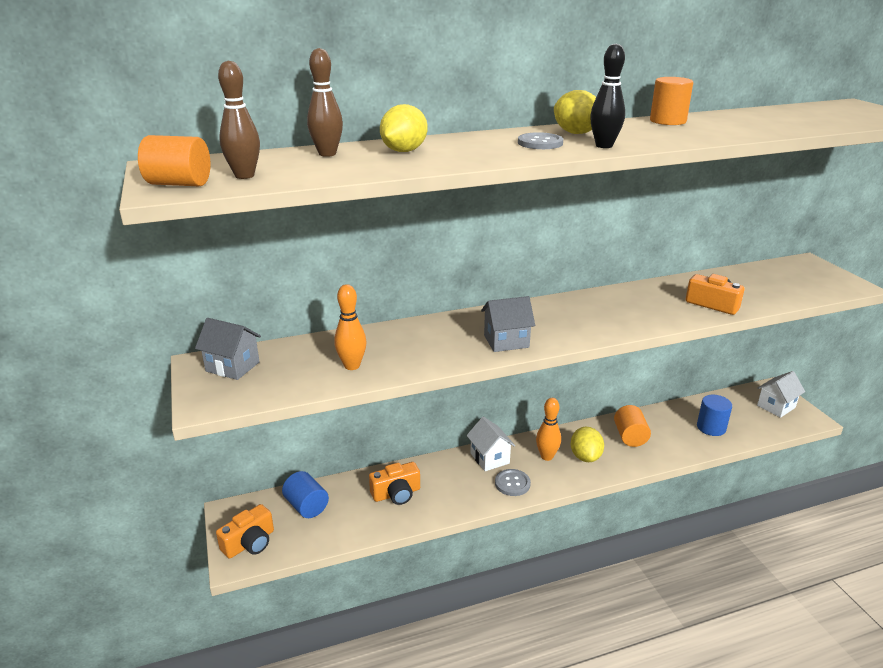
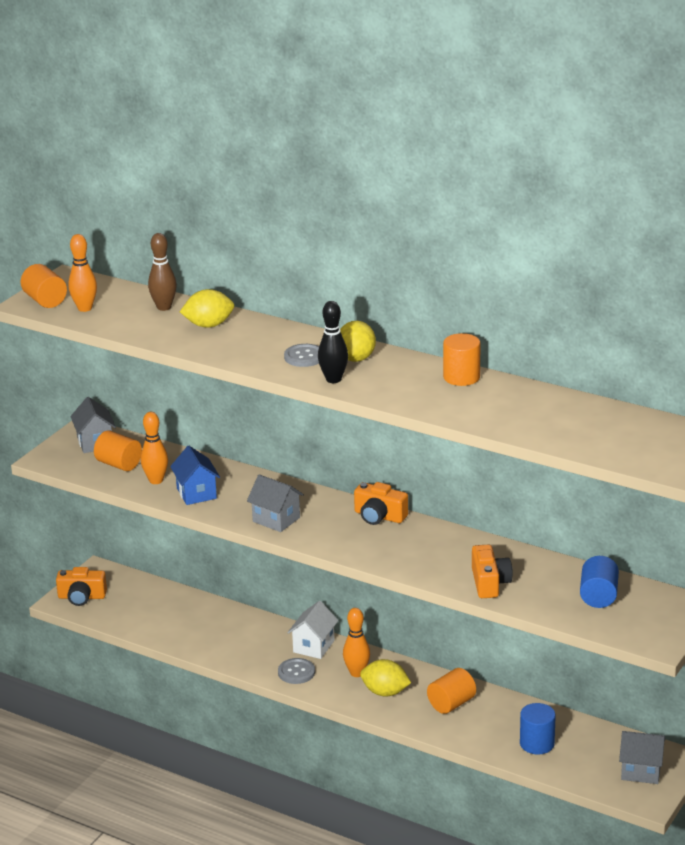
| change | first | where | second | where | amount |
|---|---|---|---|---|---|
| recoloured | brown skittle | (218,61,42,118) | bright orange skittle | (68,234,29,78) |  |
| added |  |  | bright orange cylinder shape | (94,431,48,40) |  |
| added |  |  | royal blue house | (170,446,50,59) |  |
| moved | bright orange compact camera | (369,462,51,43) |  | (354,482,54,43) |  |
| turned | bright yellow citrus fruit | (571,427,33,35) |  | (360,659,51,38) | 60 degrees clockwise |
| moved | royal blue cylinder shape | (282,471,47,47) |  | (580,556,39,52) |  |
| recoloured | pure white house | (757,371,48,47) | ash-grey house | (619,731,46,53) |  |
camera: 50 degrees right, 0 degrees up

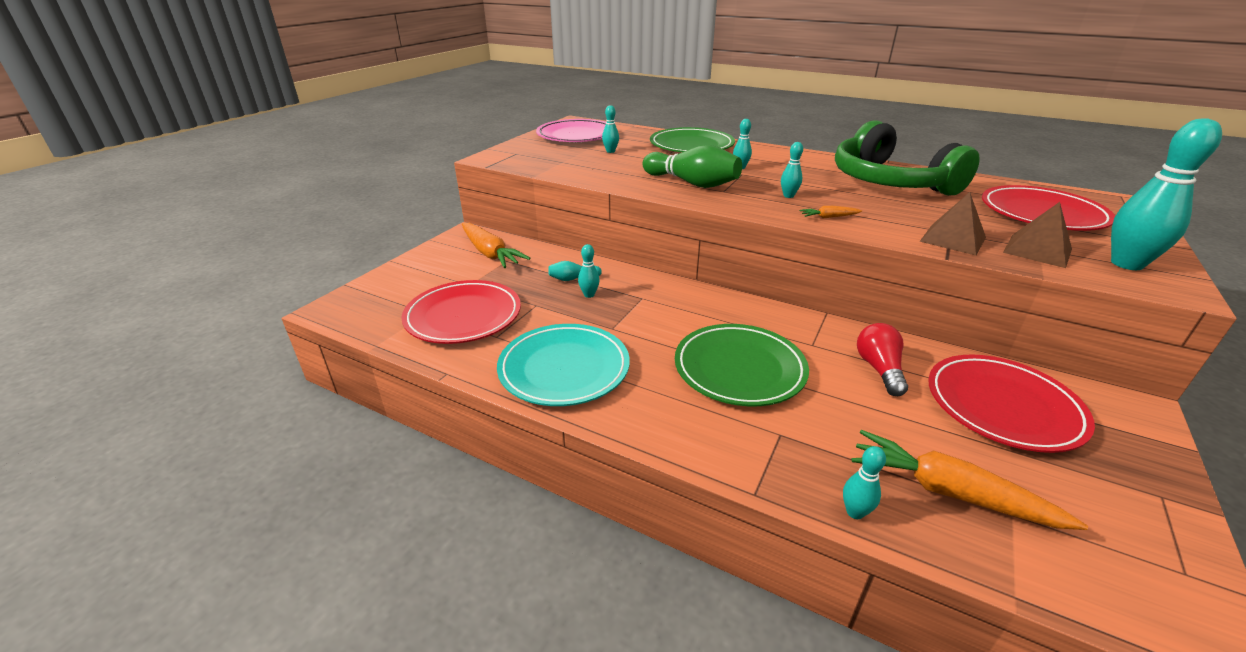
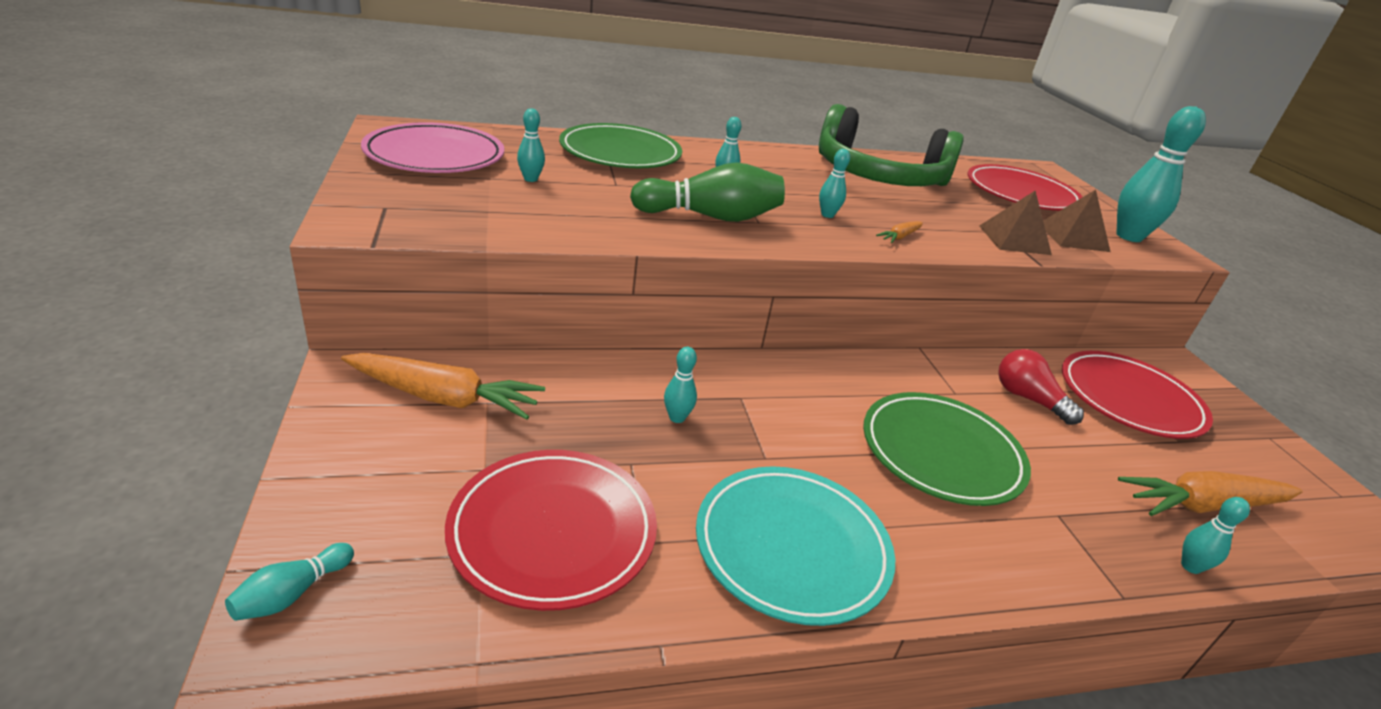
| change | first | where | second | where | amount |
|---|---|---|---|---|---|
| moved | aqua skittle | (548,261,54,20) |  | (225,543,129,78) |  |
camera: 45 degrees left, 0 degrees up

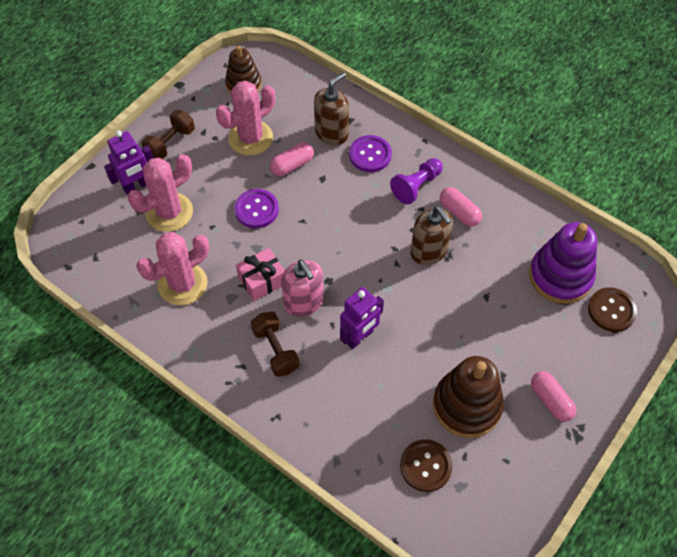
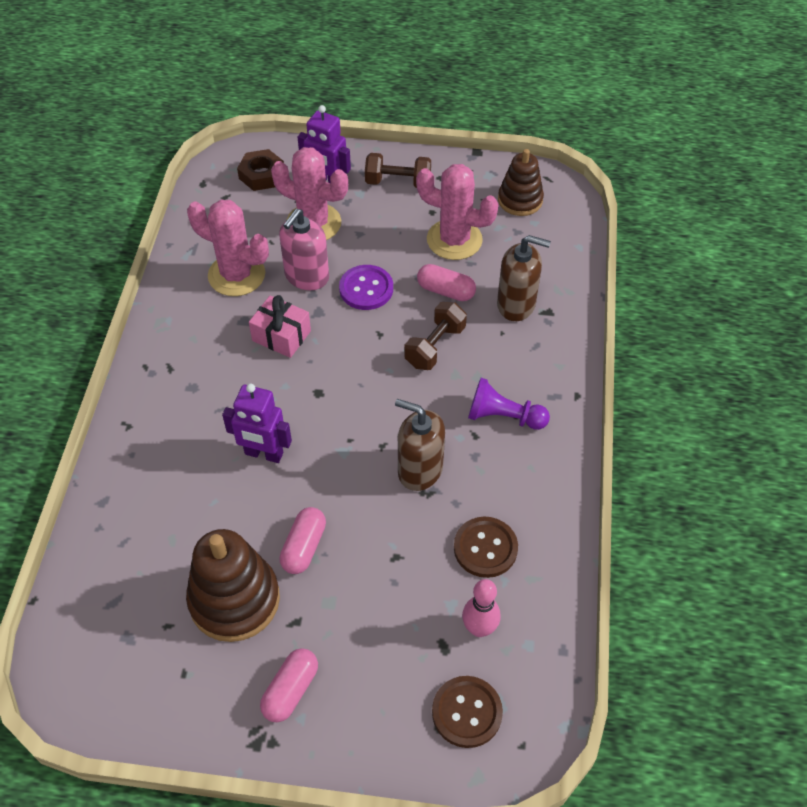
| change | first | where | second | where | amount |
|---|---|---|---|---|---|
| added |  |  | brown hexagon nut | (237,149,47,42) |  |
| moved | rose-pink pump bottle | (281,260,43,57) |  | (279,209,50,81) |  |
| moved | rose-pink pill | (440,187,42,39) |  | (279,507,47,67) |  |
| turned | brown pump bottle | (410,206,43,59) |  | (395,399,50,92) | 90 degrees clockwise |
| moved | brown free weight | (251,312,48,65) |  | (404,302,63,68) |  |
| moved | brown sewing button | (400,439,53,53) |  | (454,517,64,61) |  |
| replaced | royal purple ring stacker | (529,222,68,82) | rose-pink skittle | (462,579,39,58) |  |
| removed | royal purple sewing button | (349,135,43,37) |  |  |  |
camera: 60 degrees right, 5 degrees down

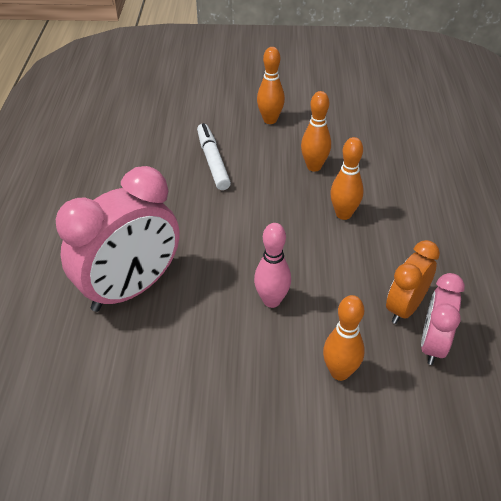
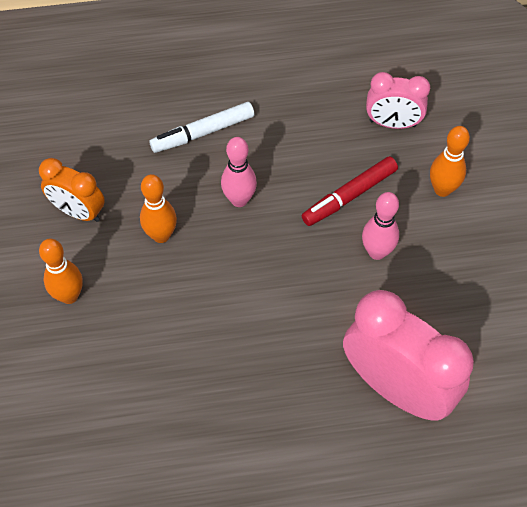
| change | first | where | second | where | amount |
|---|---|---|---|---|---|
| moved | bright orange bedside clock | (386,240,54,84) |  | (39,158,66,64) |  |
| moved | pure white felt pen | (197,123,34,67) |  | (149,102,106,51) |  |
| recoloured | bright orange skittle | (330,137,34,83) | rose-pink skittle | (221,137,36,70) |  |
| added |  |  | red felt pen | (302,156,96,70) |  |
camera: 100 degrees left, 15 degrees up

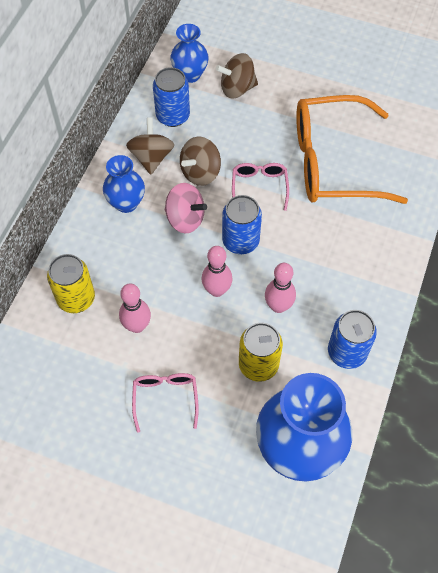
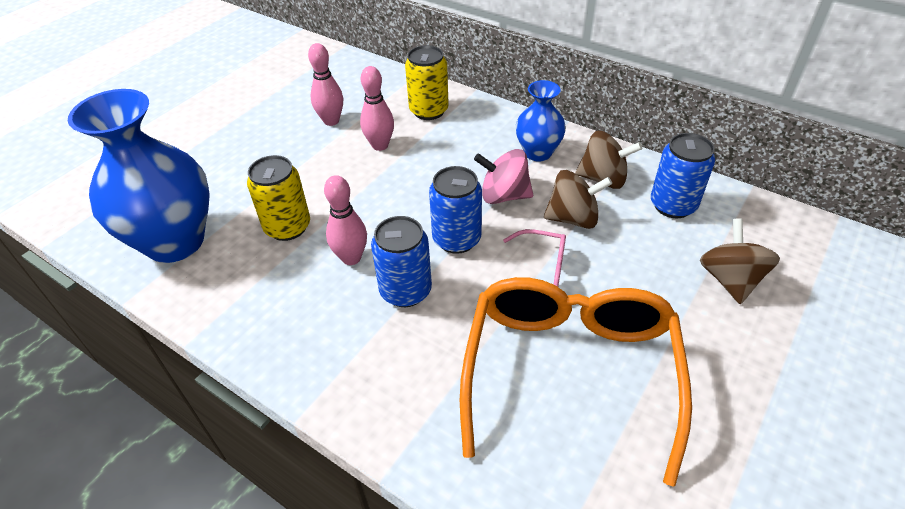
| change | first | where | second | where | amount |
|---|---|---|---|---|---|
| moved | rose-pink skittle | (202,246,30,51) |  | (308,43,35,83) |  |
| moved | royal blue can | (328,310,49,59) |  | (371,216,61,91) |  |
| turned | rose-pink spinning top | (165,183,42,51) |  | (474,149,59,55) | 60 degrees clockwise |
| turned | brown spinning top | (180,137,41,49) |  | (544,170,68,59) | 120 degrees clockwise |
| removed | rose-pink eyeglasses | (132,373,67,60) |  |  |  |
| removed | royal blue tall vase | (170,24,38,59) |  |  |  |
camera: 105 degrees right, 15 degrees down

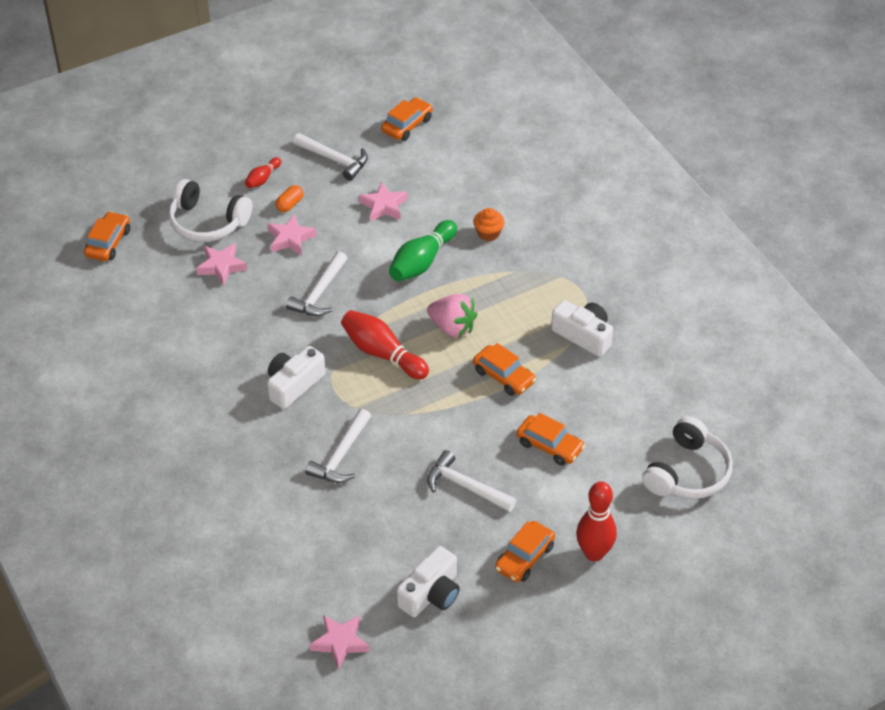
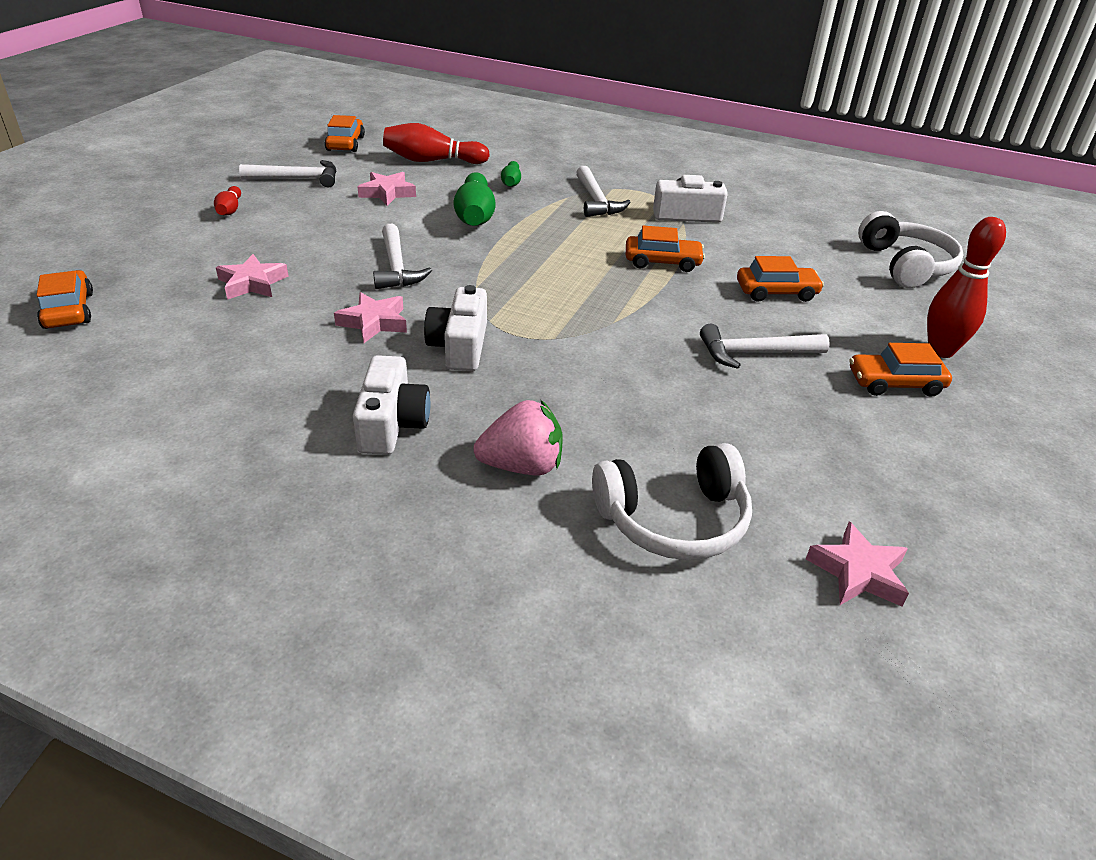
| change | first | where | second | where | amount |
|---|---|---|---|---|---|
| moved | rose-pink star | (268,214,48,41) |  | (334,292,73,51) |  |
| moved | pure white compact camera | (397,546,63,71) |  | (353,355,77,100) |  |
| moved | red skittle | (341,310,88,69) |  | (383,123,107,41) |  |
| moved | rose-pink strawberry | (427,294,50,43) |  | (473,400,90,75) |  |
| replaced | bright orange cupcake | (473,208,32,33) | leaf-green skittle | (501,161,20,26) |  |
| moved | pure white claw hammer | (305,409,66,74) |  | (576,166,55,51) |  |
| moved | pure white over-ear headphones | (169,179,83,63) |  | (592,443,160,117) |  |
| turned | bright orange automobile | (495,521,60,61) |  | (850,343,102,54) | 90 degrees clockwise |
| removed | bright orange pill | (275,185,28,27) |  |  |  |
camera: 40 degrees left, 10 degrees down

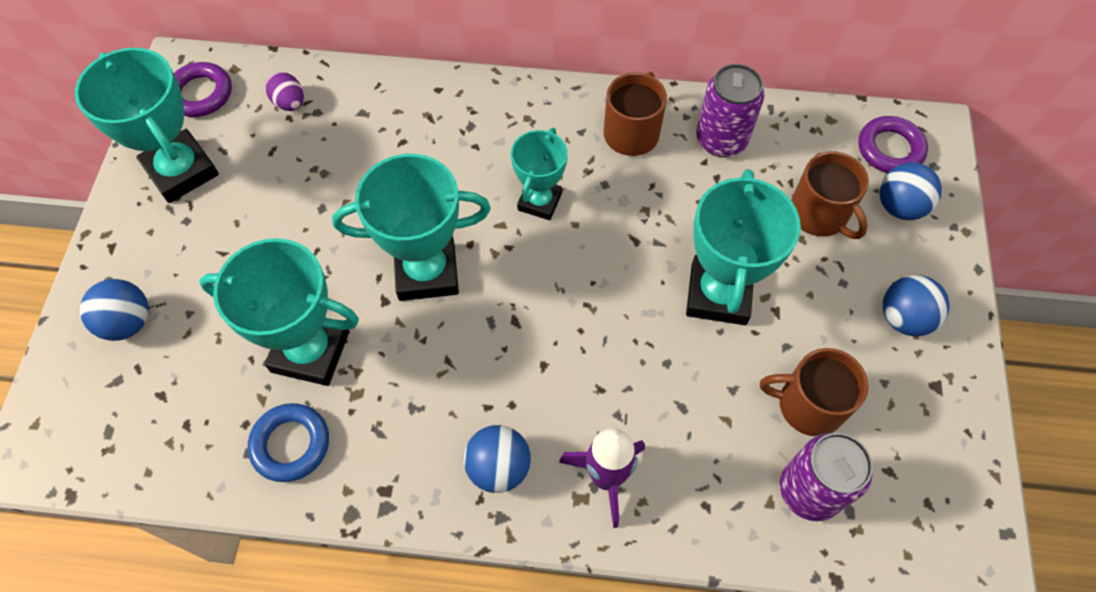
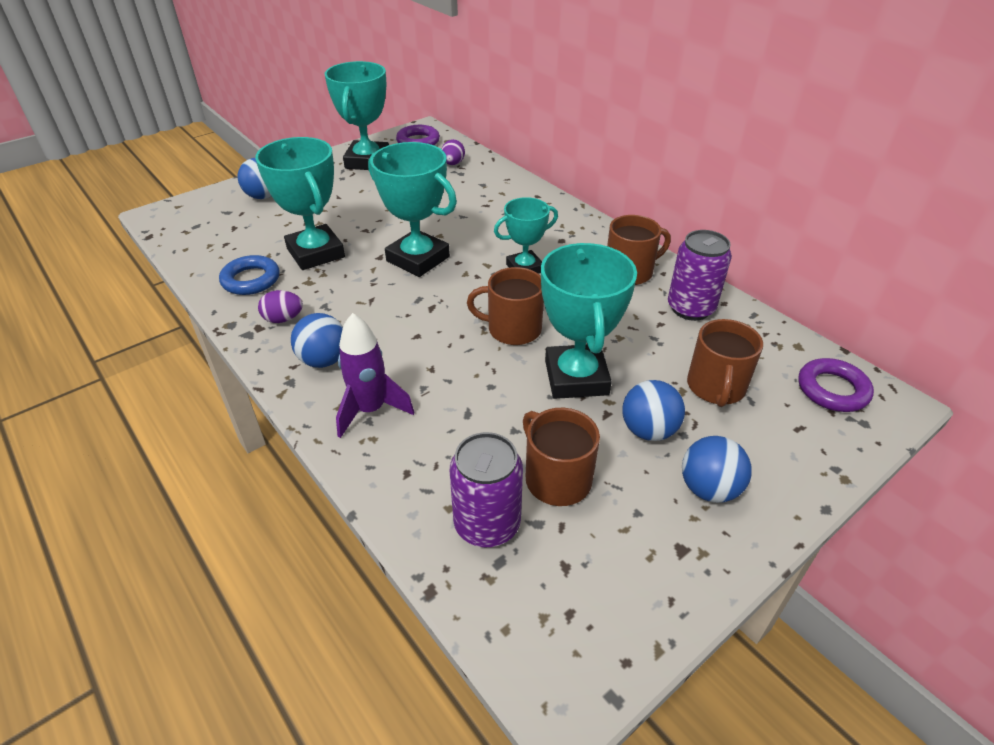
| change | first | where | second | where | amount |
|---|---|---|---|---|---|
| added |  |  | royal purple toy egg | (258,290,45,33) |  |
| added |  |  | brown tea mug | (467,267,77,78) |  |
| turned | aqua trophy | (686,169,115,156) |  | (541,243,96,156) | 60 degrees counterclockwise |
| moved | royal blue play ball | (880,162,62,58) |  | (622,380,63,61) |  |
camera: 45 degrees right, 20 degrees down

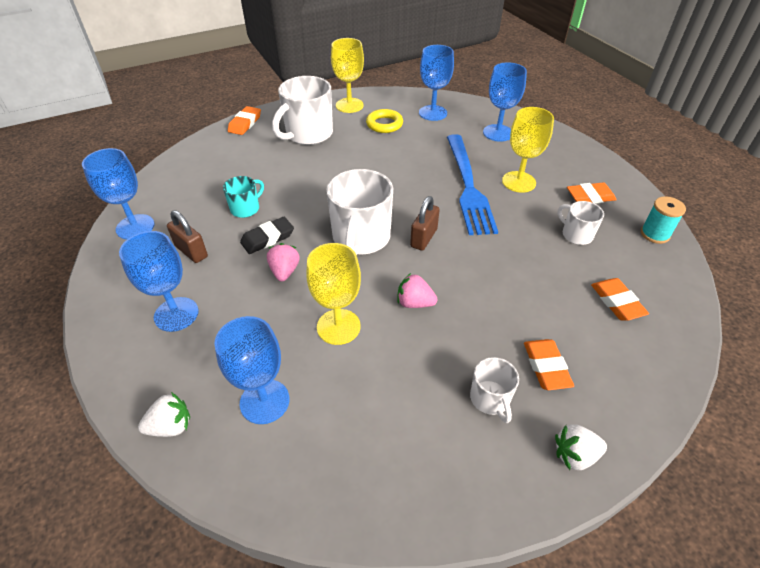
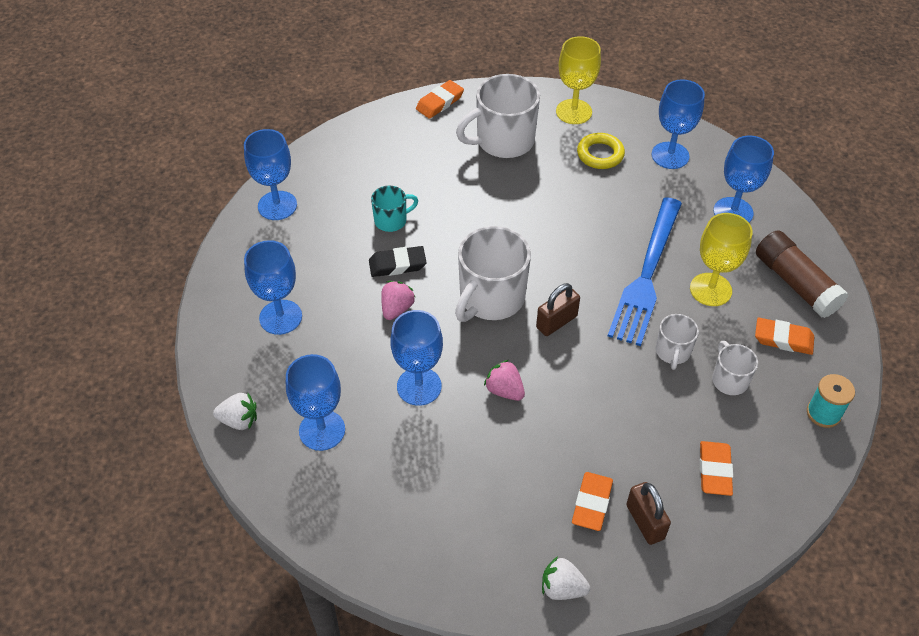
| change | first | where | second | where | amount |
|---|---|---|---|---|---|
| recoloured | bright yellow chalice | (306,243,55,102) | royal blue chalice | (390,310,53,96) |  |
| moved | brown lock | (167,210,41,53) |  | (627,482,44,63) |  |
| moved | pure white tea mug | (470,357,49,66) |  | (656,314,43,56) |  |
| added |  |  | brown stick of glue | (756,230,92,88) |  |
camera: 25 degrees right, 5 degrees up

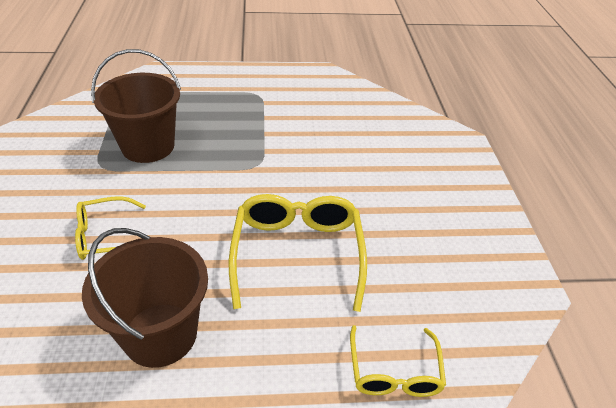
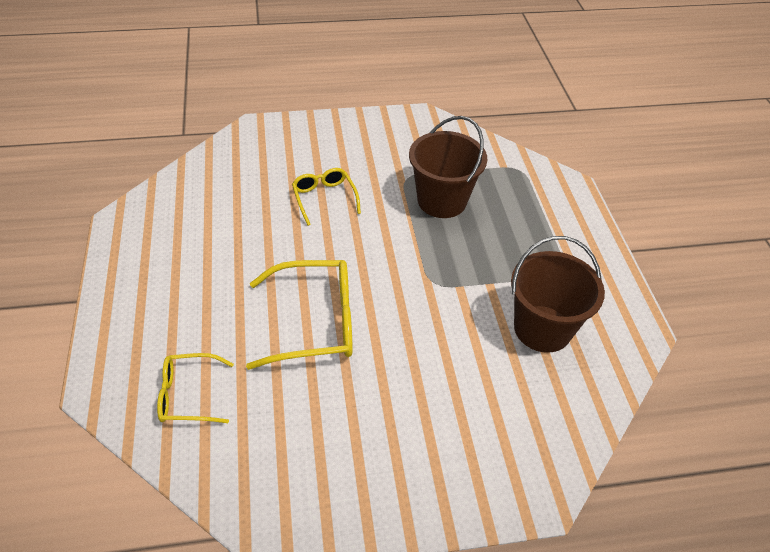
| change | first | where | second | where | amount |
|---|---|---|---|---|---|
| moved | brown pail | (82,228,126,140) |  | (511,236,94,117) |  |
camera: 85 degrees right, 5 degrees up

